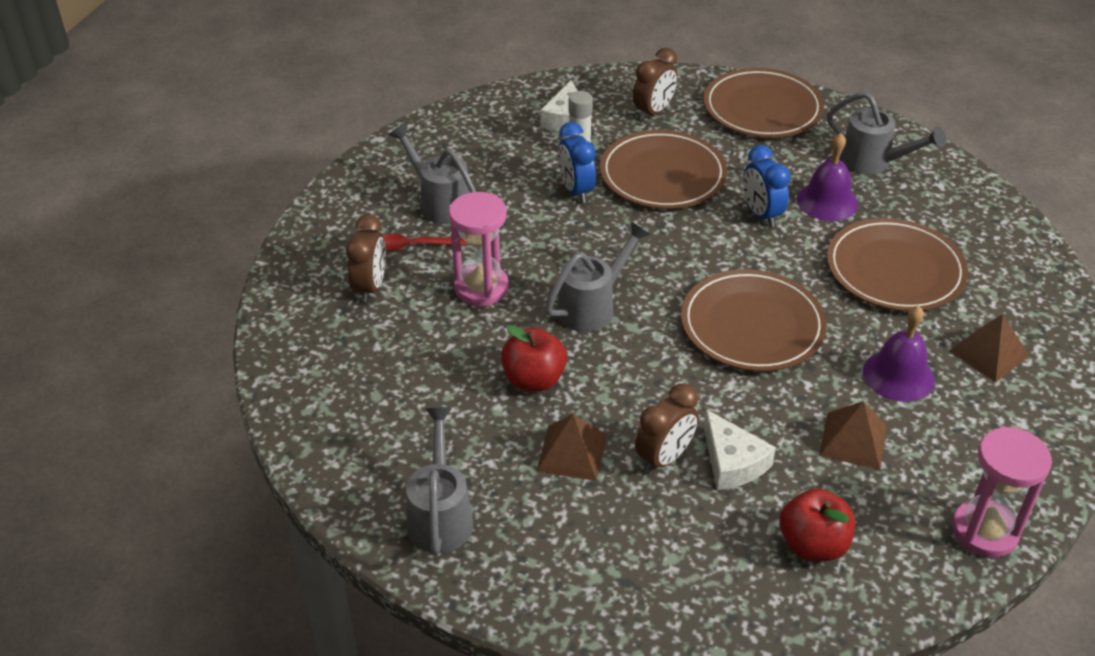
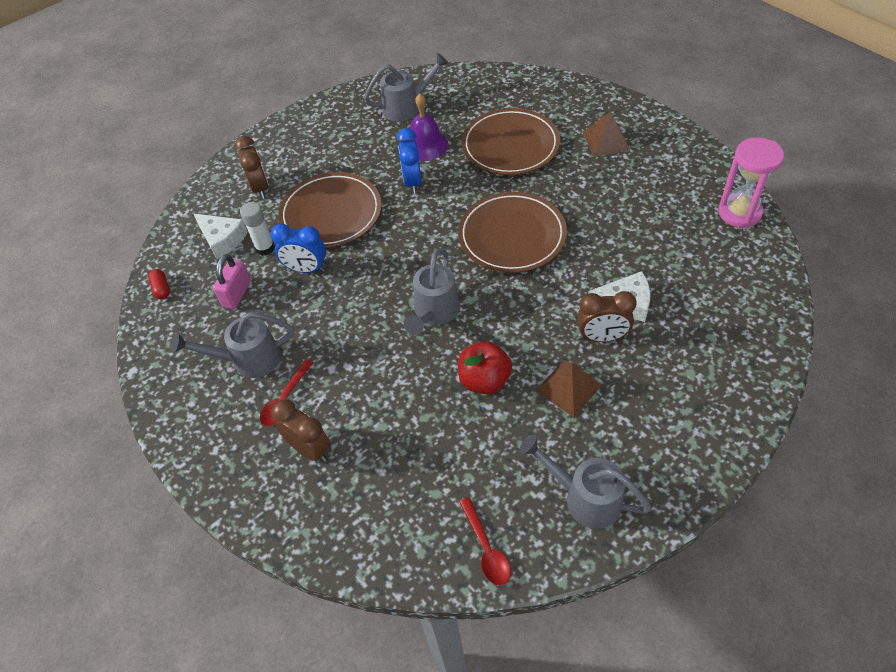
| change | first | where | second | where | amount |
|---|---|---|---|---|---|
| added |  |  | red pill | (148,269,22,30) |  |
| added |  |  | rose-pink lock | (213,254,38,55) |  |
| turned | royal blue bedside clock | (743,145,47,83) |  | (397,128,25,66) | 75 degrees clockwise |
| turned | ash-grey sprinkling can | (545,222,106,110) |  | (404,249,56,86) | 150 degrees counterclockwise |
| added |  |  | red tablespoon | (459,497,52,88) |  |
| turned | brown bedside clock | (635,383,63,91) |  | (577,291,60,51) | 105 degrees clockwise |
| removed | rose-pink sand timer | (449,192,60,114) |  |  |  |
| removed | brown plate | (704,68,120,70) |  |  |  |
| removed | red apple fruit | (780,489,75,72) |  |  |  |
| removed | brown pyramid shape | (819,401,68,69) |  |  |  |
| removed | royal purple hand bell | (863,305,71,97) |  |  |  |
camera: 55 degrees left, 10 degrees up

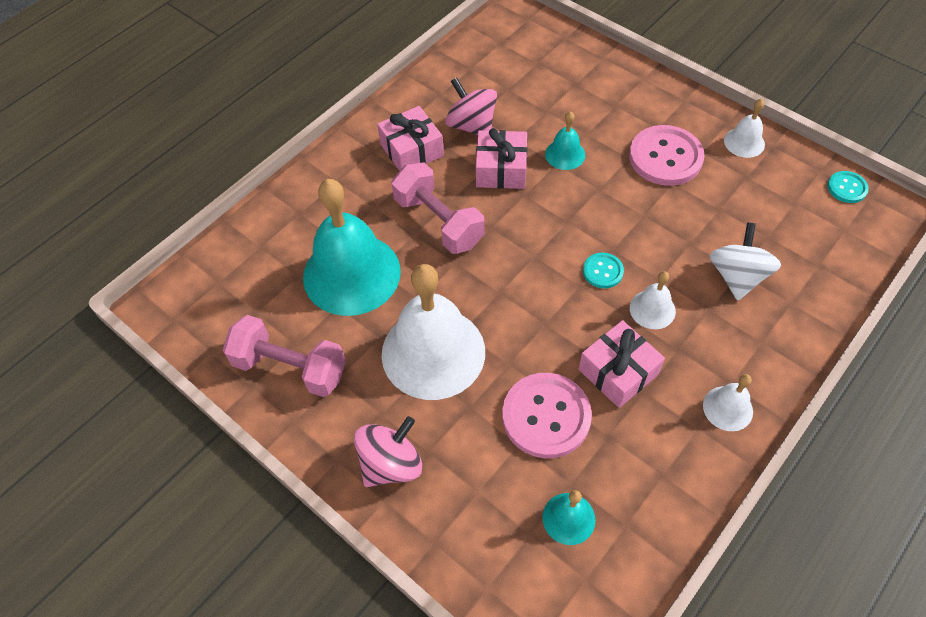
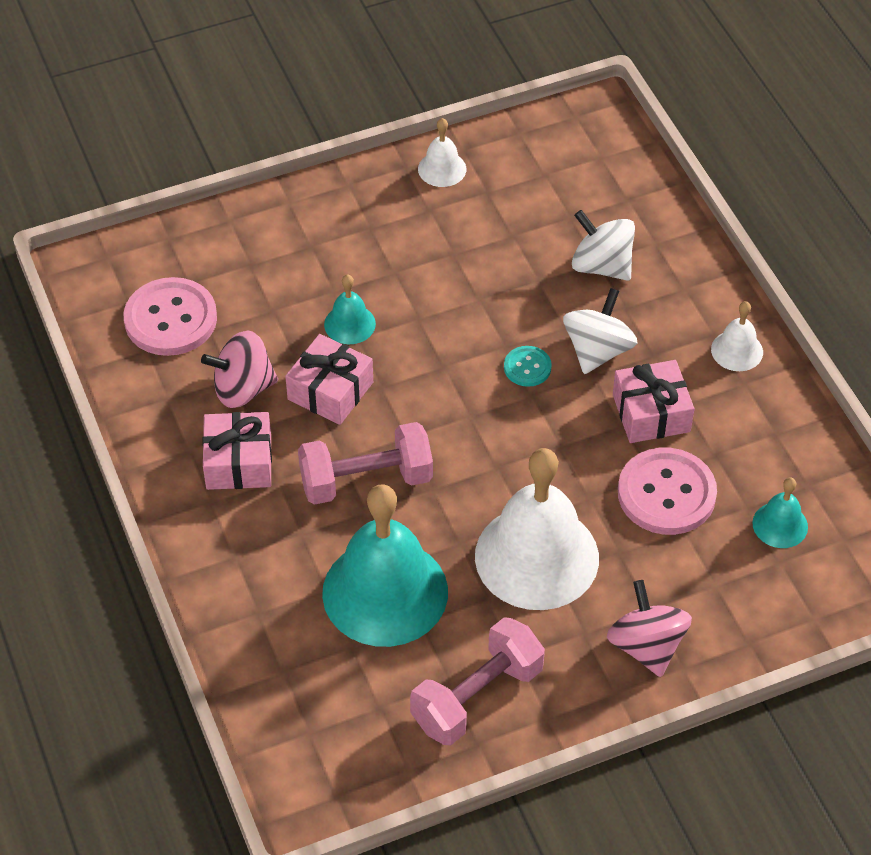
| change | first | where | second | where | amount |
|---|---|---|---|---|---|
| moved | rose-pink sewing button | (629,125,76,61) |  | (124,277,93,79) |  |
| replaced | pure white hand bell | (630,271,46,58) | pure white spinning top | (563,288,74,86) |  |
| removed | aqua sewing button | (828,171,41,32) |  |  |  |
camera: 65 degrees left, 5 degrees down

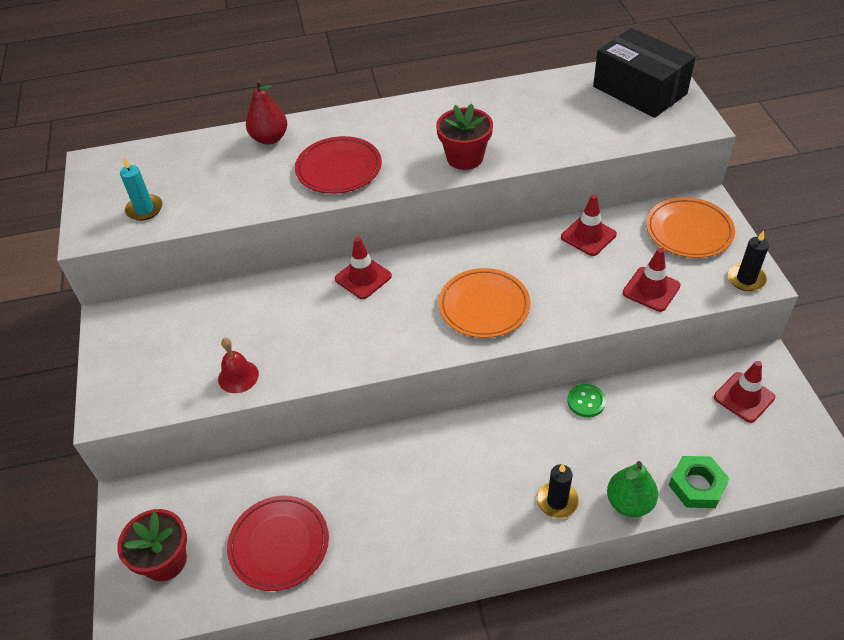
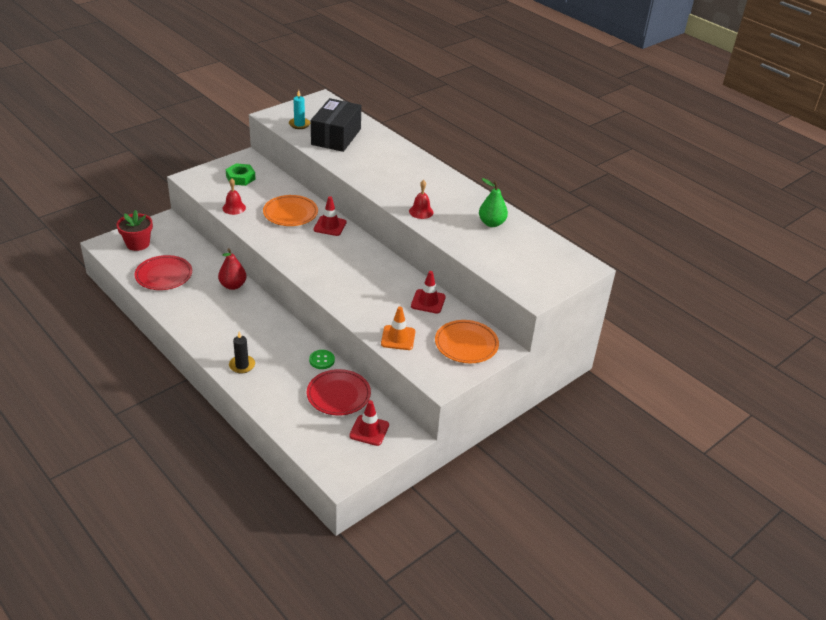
| change | first | where | second | where | amount |
|---|---|---|---|---|---|
| moved | red toy pear | (246,79,41,66) |  | (218,248,28,42) |  |
| moved | leaf-green hexagon nut | (669,456,61,52) |  | (226,163,30,23) |  |
| moved | bright orange plate | (439,268,91,70) |  | (263,195,55,31) |  |
| moved | red plate | (295,136,87,58) |  | (307,369,64,46) |  |
| moved | jet-black package | (593,28,103,90) |  | (311,98,50,54) |  |
| recoloured | red road cone | (623,248,58,64) | bright orange road cone | (381,307,34,43) |  |
| replaced | red flower pot | (436,104,57,66) | red hand bell | (409,180,25,39) |  |
| moved | leaf-green toy pear | (607,461,51,56) |  | (479,178,29,49) |  |
| removed | jet-black pillar candle | (728,231,41,60) |  |  |  |
camera: 55 degrees right, 10 degrees down

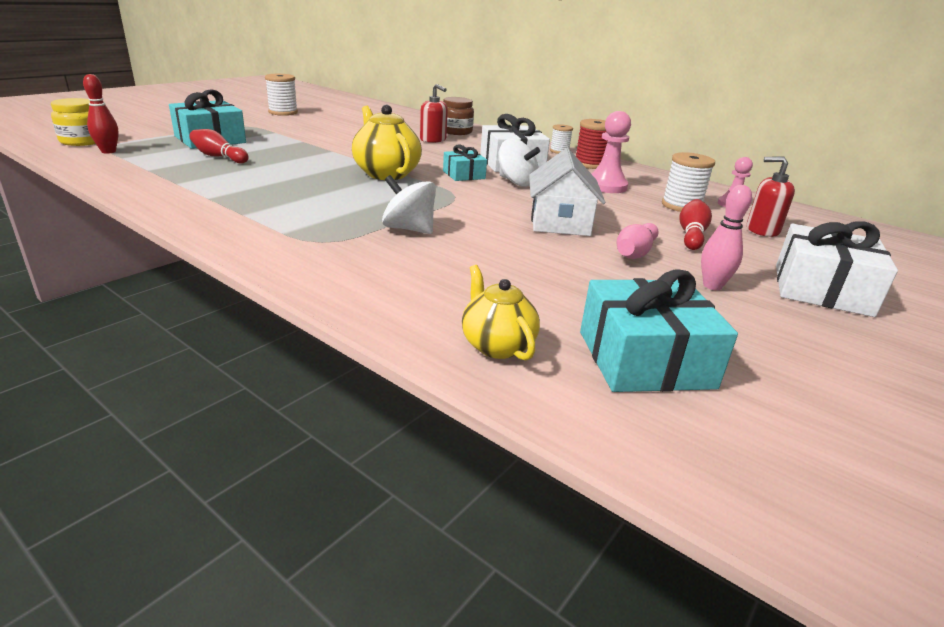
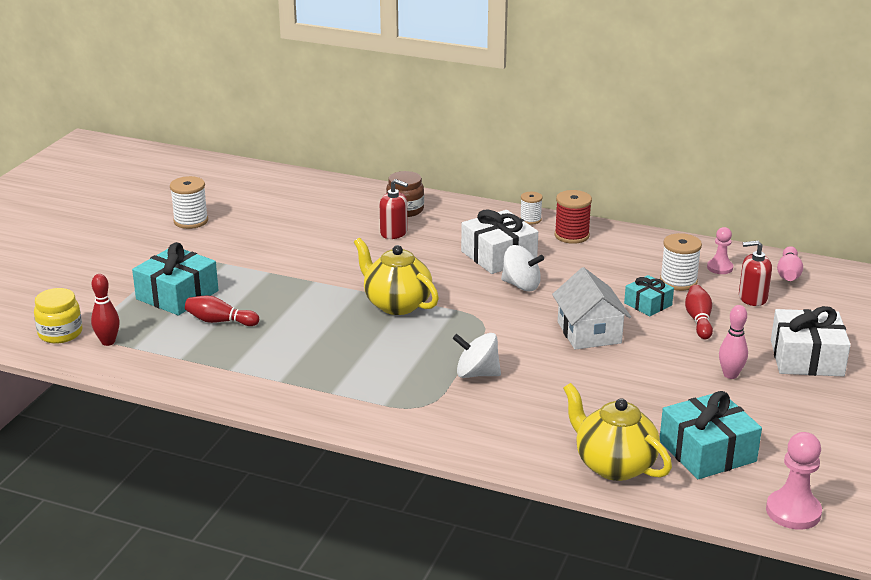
| change | first | where | second | where | amount |
|---|---|---|---|---|---|
| resized | bright yellow teapot | (462,265,78,96) |  | (563,383,109,98) | x1.59 |
| moved | aqua present | (443,144,44,37) |  | (624,275,50,41) |  |
| moved | rose-pink chess pawn | (592,111,39,82) |  | (766,432,56,98) |  |
| moved | rose-pink skittle | (617,223,42,36) |  | (777,246,26,35) |  |
camera: 15 degrees left, 0 degrees up

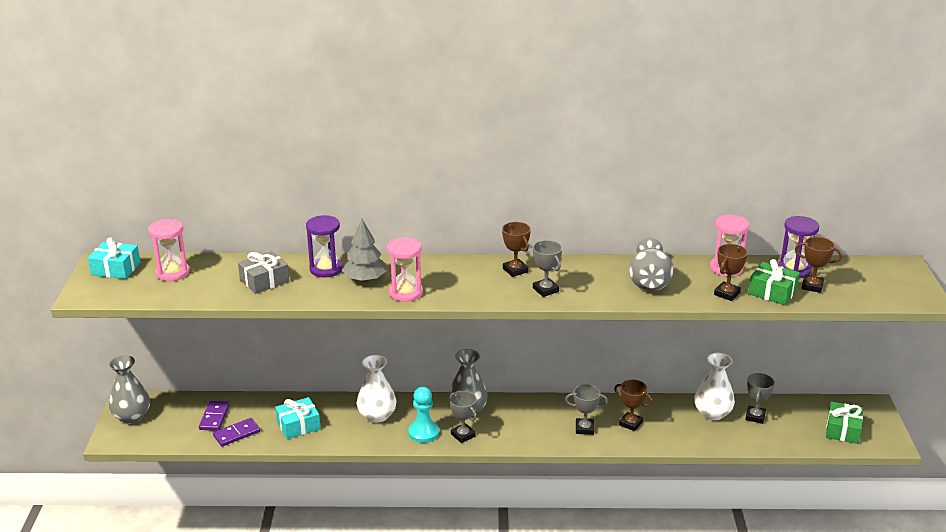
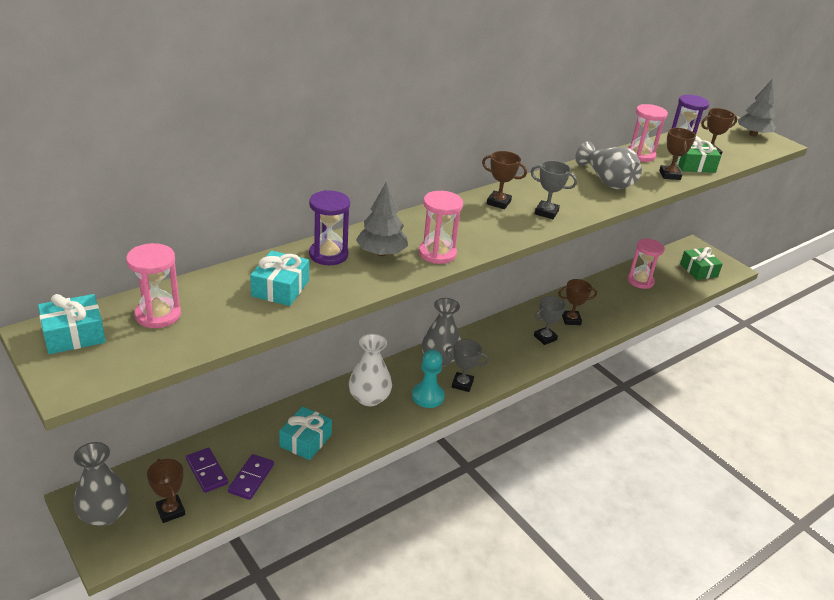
| change | first | where | second | where | amount |
|---|---|---|---|---|---|
| added |  |  | brown trophy | (147,459,38,64) |  |
| recoloured | ash-grey present | (238,251,51,43) | aqua present | (250,251,59,55) |  |
| replaced | ash-grey trophy | (745,373,30,51) | rose-pink sand timer | (628,239,37,50) |  |
| added |  |  | ash-grey fir tree | (738,79,38,57) |  |
| removed | pure white tall vase | (694,353,41,68) |  |  |  |
camera: 40 degrees left, 5 degrees up

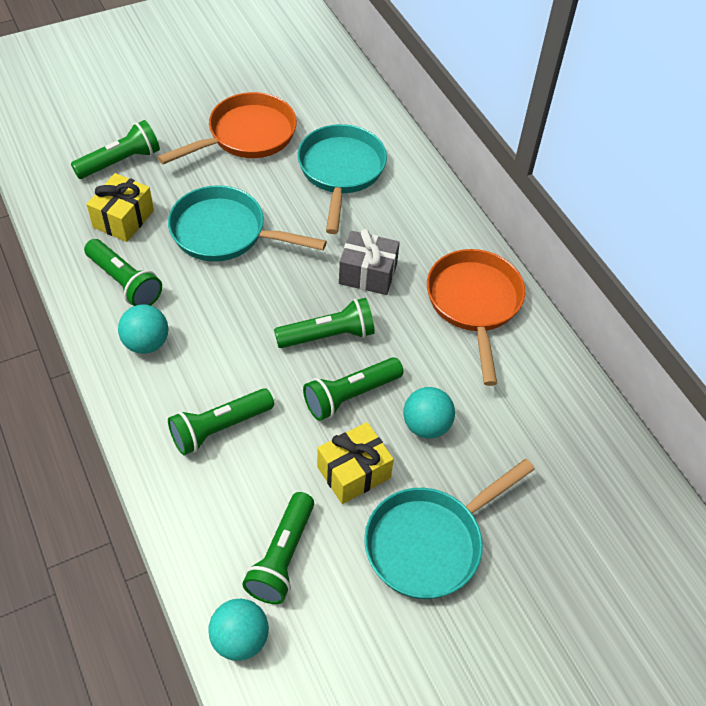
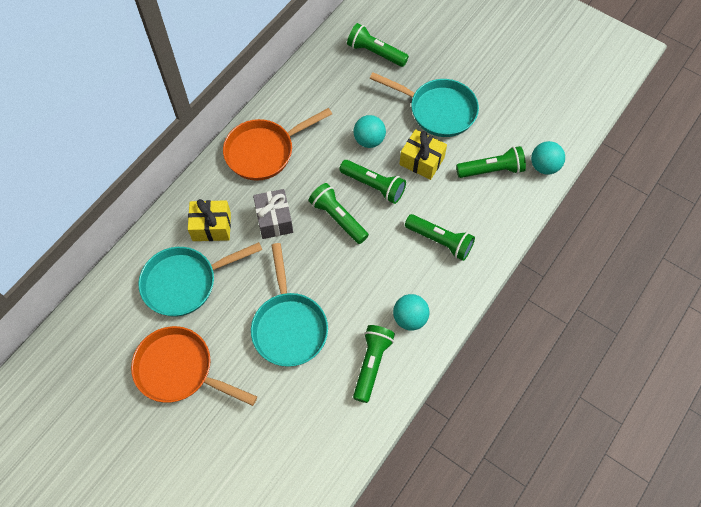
| change | first | where | second | where | amount |
|---|---|---|---|---|---|
| moved | bright yellow present | (87,173,67,69) |  | (188,199,43,42) |  |
| moved | leaf-green pocket torch | (71,120,89,59) |  | (347,23,62,44) |  |
camera: 115 degrees left, 10 degrees up

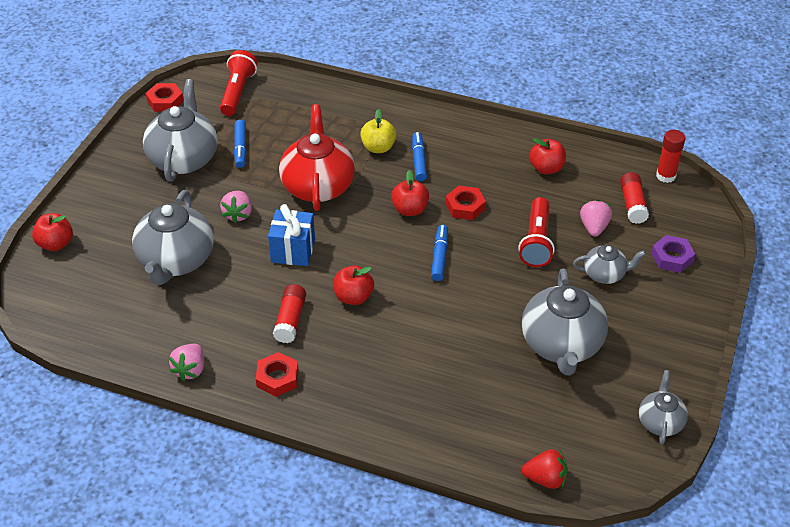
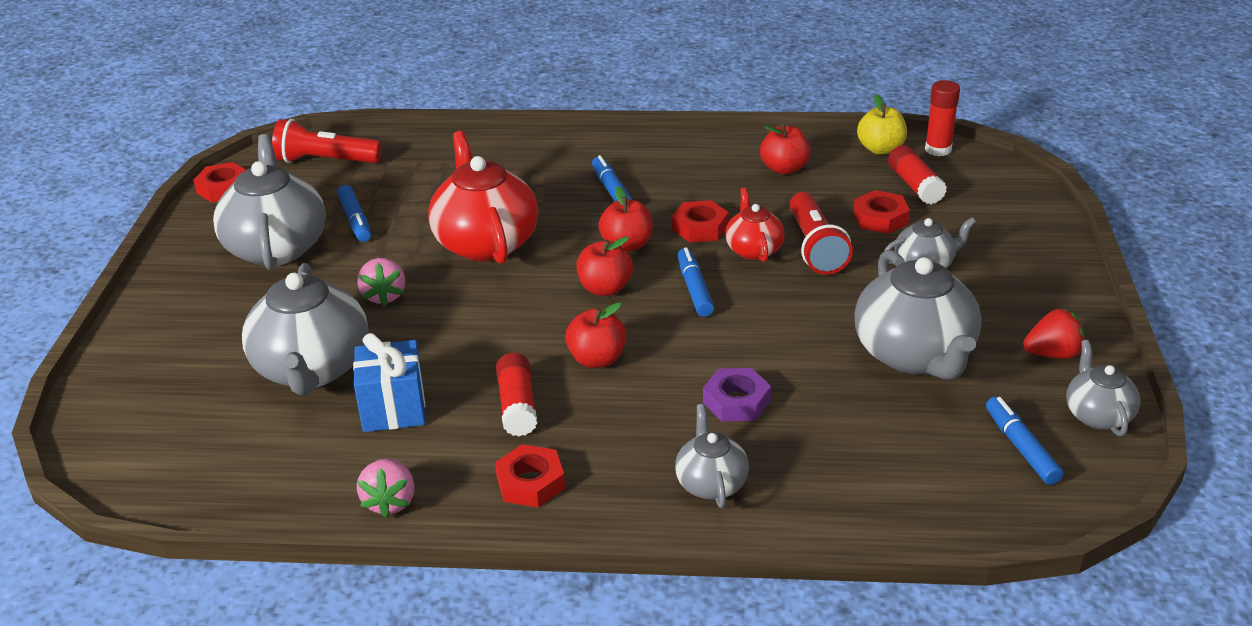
| change | first | where | second | where | amount |
|---|---|---|---|---|---|
| turned | red pocket torch | (220,50,37,66) |  | (272,119,110,44) | 75 degrees counterclockwise |
| moved | royal blue present | (268,204,47,62) |  | (353,333,72,99) |  |
| moved | red apple fruit | (32,213,41,38) |  | (576,236,57,60) |  |
| added |  |  | ash-grey teapot | (675,404,74,104) |  |
| moved | royal purple hexagon nut | (651,235,44,38) |  | (703,368,68,54) |  |
| added |  |  | red teapot | (725,188,60,74) |  |
| replaced | rose-pink strawberry | (580,200,32,37) | red hexagon nut | (853,190,57,44) |  |
| moved | bright yellow apple fruit | (360,109,37,44) |  | (857,94,50,61) |  |
| added |  |  | royal blue felt pen | (986,397,77,88) |  |
| moved | red strawberry | (522,449,46,40) |  | (1023,308,62,51) |  |
camera: 15 degrees left, 10 degrees down

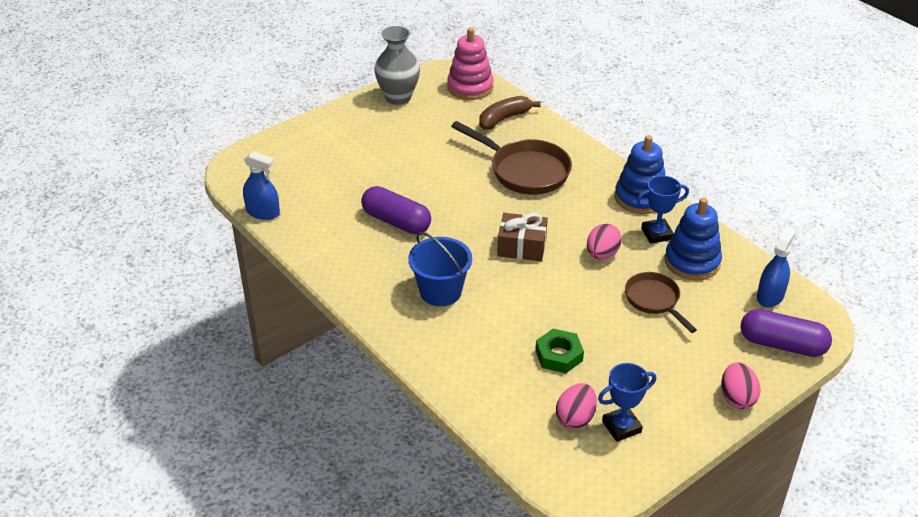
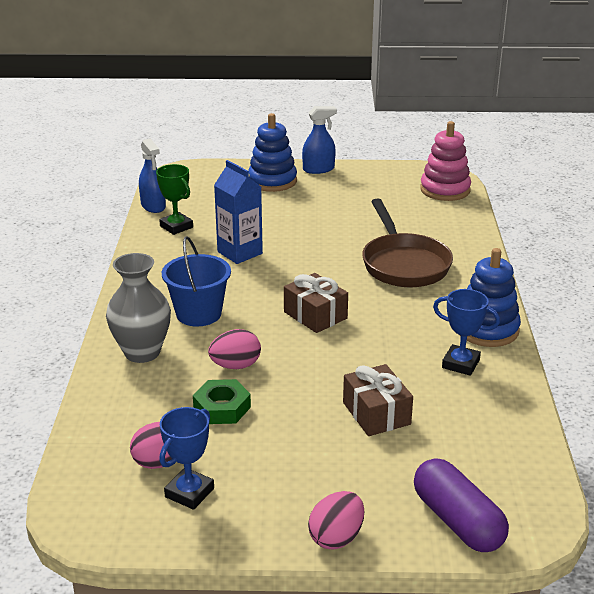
| change | first | where | second | where | amount |
|---|---|---|---|---|---|
| moved | ash-grey tall vase | (374,26,46,79) |  | (106,253,65,110) |  |
| added |  |  | leaf-green trophy | (156,164,37,71) |  |
| turned | royal blue trophy | (598,363,58,79) |  | (159,407,55,103) | 75 degrees counterclockwise |
| moved | rose-pink toy egg | (587,224,35,35) |  | (208,329,53,40) |  |
| replaced | royal purple pill | (361,186,70,48) | royal blue juice carton | (214,160,49,104) |  |
| moved | royal blue ring stacker | (665,198,57,82) |  | (248,113,49,79) |  |
| moved | royal blue spray bottle | (757,226,39,82) |  | (302,106,35,68) |  |
| replaced | brown frying pan | (625,272,72,61) | brown present | (343,364,70,72) |  |
| removed | brown toy banana | (479,96,62,34) |  |  |  |
camera: 40 degrees right, 10 degrees down

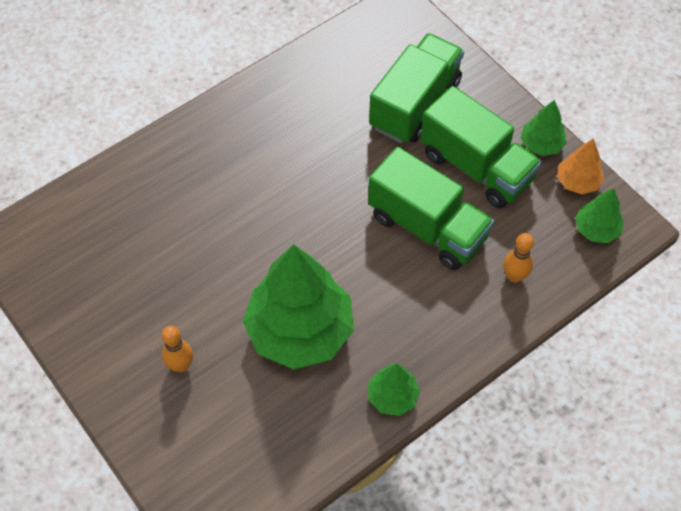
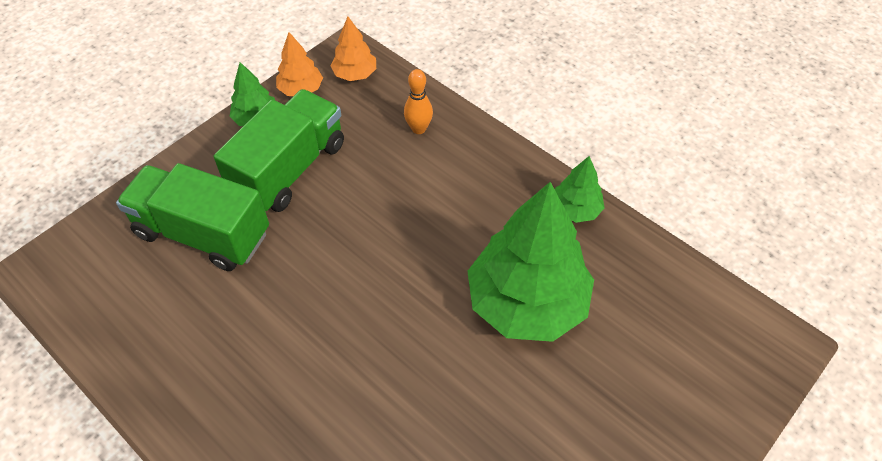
| change | first | where | second | where | amount |
|---|---|---|---|---|---|
| recoloured | leaf-green fir tree | (575,188,49,55) | bright orange fir tree | (330,17,46,64) |  |
| removed | bright orange skittle | (162,326,31,46) |  |  |  |
| removed | leaf-green lorry | (368,147,126,123) |  |  |  |
camera: 100 degrees left, 5 degrees down

